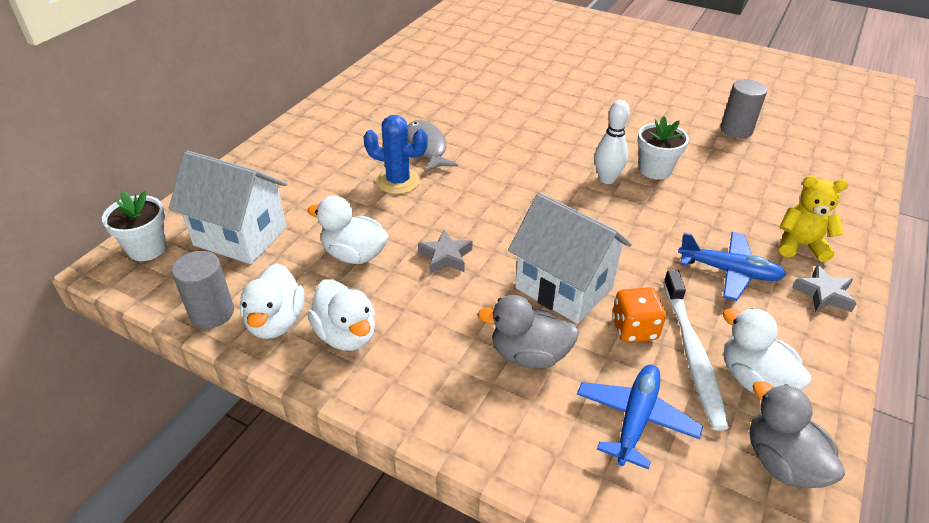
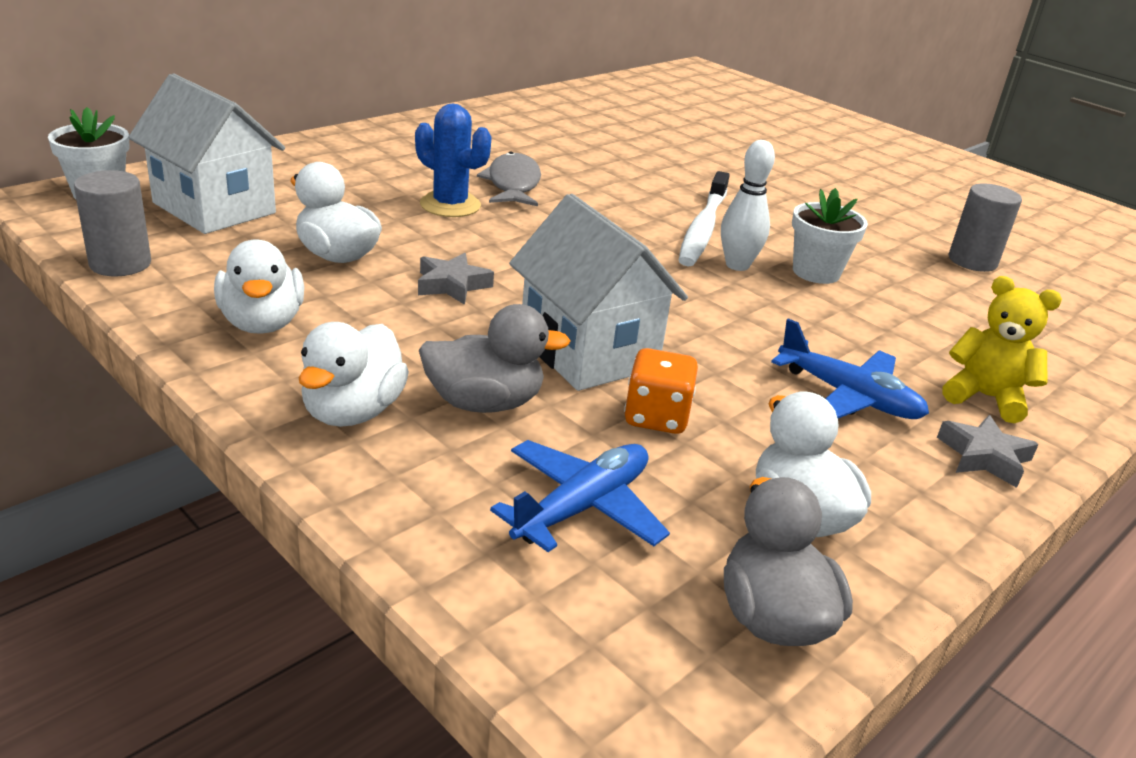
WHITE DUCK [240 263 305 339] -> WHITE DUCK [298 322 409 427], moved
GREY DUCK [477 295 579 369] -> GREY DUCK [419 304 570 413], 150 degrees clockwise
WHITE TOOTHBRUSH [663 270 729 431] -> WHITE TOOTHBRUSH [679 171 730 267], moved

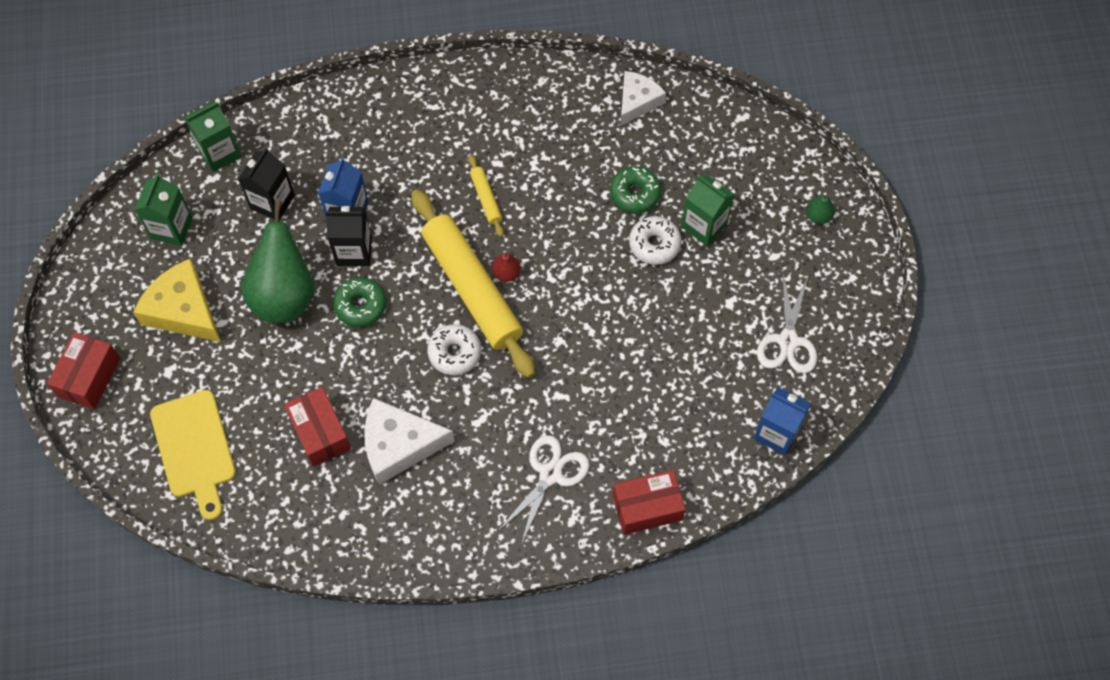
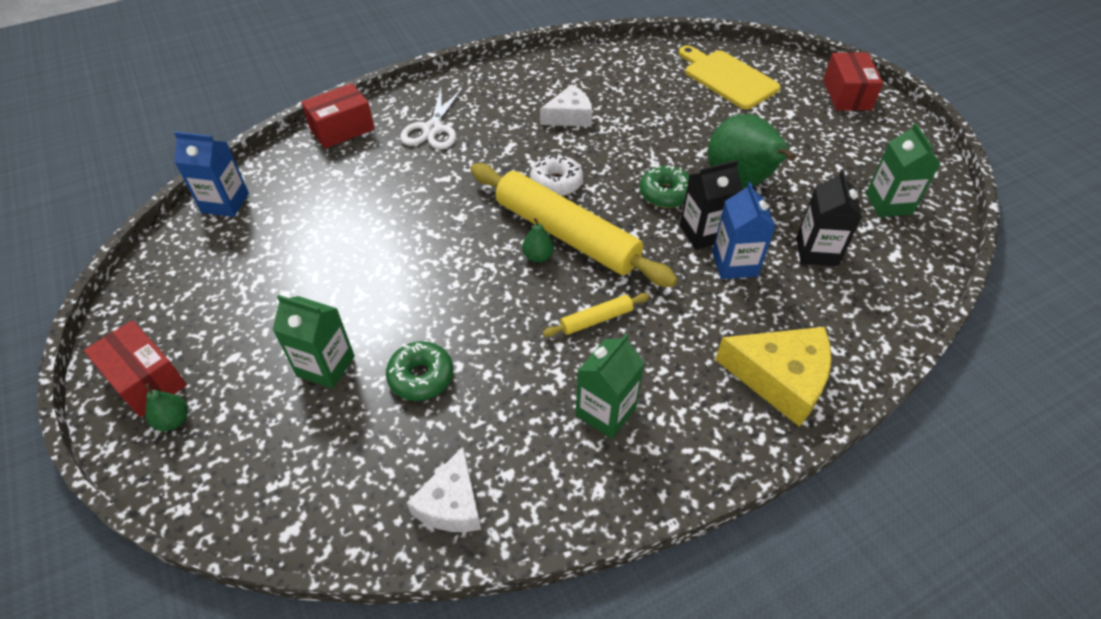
YELLOW CHEESE [133 259 221 342] -> YELLOW CHEESE [715 327 832 427], moved
GREEN CARTON [184 101 242 172] -> GREEN CARTON [576 334 645 439], moved
RED BOX [284 387 351 467] -> RED BOX [84 320 187 417], moved
WHITE CHEESE [364 398 455 485] -> WHITE CHEESE [540 84 592 127], x0.66
YELLOW ROLLING PIN [469 155 504 237] -> YELLOW ROLLING PIN [543 293 649 337], 75 degrees counterclockwise
RED PEAR [492 252 521 282] -> GREEN PEAR [522 218 554 263]
WHITE DONUT [629 216 681 265] -> none
WHITE SCISSORS [757 275 817 373] -> none

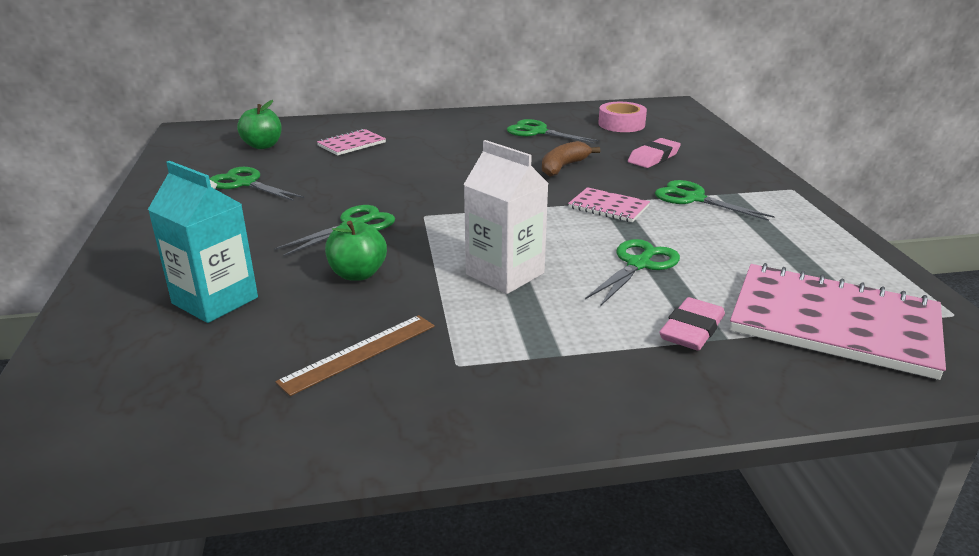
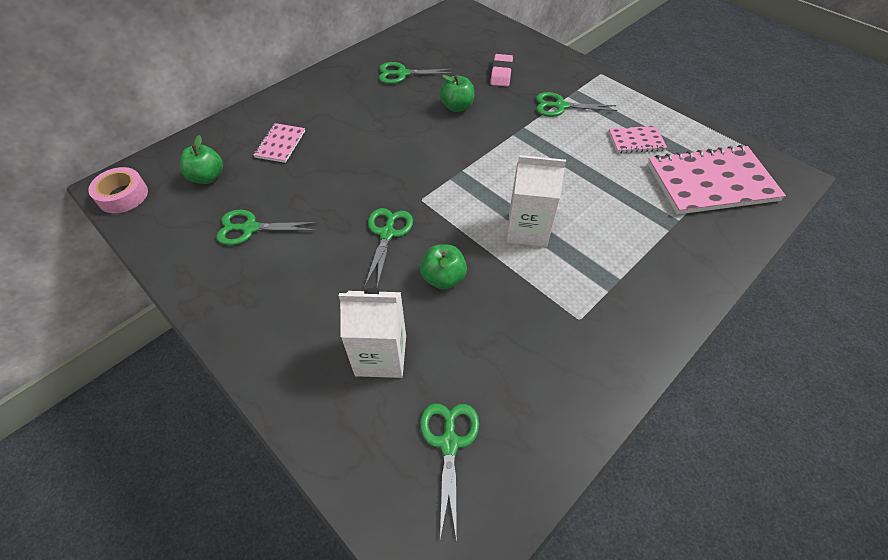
TURQUOISE CARTON [148 161 258 323] -> WHITE CARTON [339 288 406 378]
BROWN RULER [275 315 435 396] -> none
BROWN BANANA [542 141 600 177] -> GREEN APPLE [439 75 475 112]
PINK NOTEBOOK [568 187 650 222] -> PINK NOTEBOOK [608 126 667 153], moved
GREEN SCISSORS [585 239 680 306] -> GREEN SCISSORS [420 403 479 541], moved
PINK TAPE [598 102 647 132] -> PINK TAPE [88 167 148 213], moved
PINK ERASER [659 297 725 351] -> none

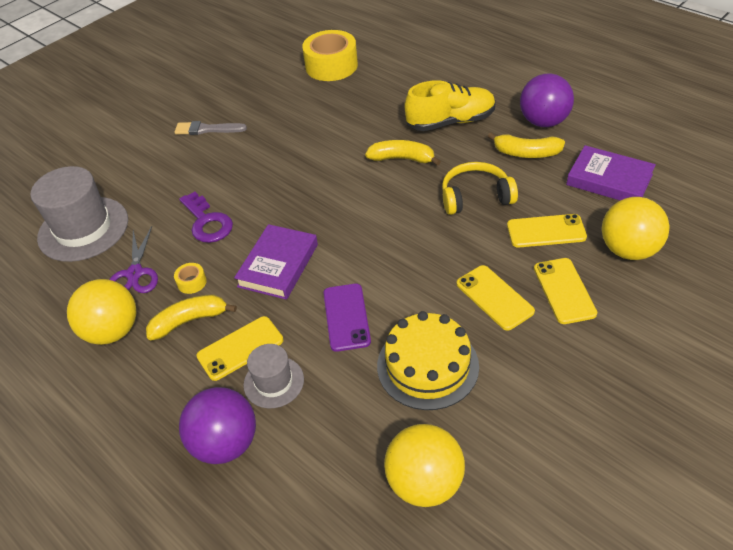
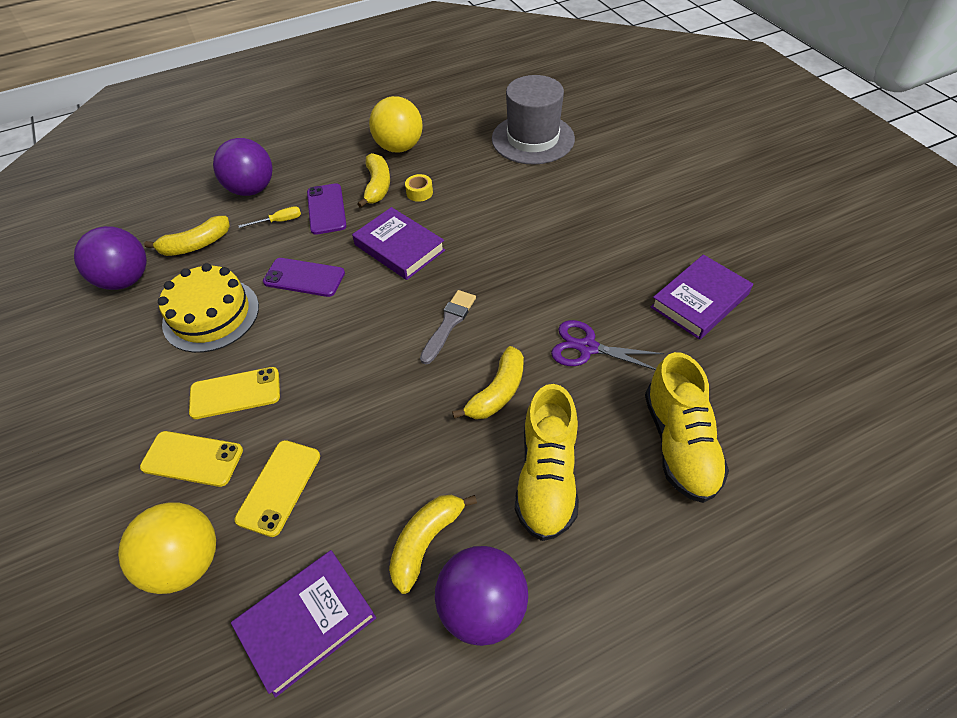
PURPLE SCISSORS [109 226 158 293] -> PURPLE SCISSORS [551 320 664 370], moved
GREY BRUSH [174 121 247 135] -> GREY BRUSH [420 290 476 365], moved
PURPLE KEY [179 192 233 243] -> none
YELLOW PHONE [197 316 283 381] -> PURPLE PHONE [307 183 347 235]
GREY HAT [243 344 304 408] -> YELLOW SCREWDRIVER [238 206 301 228]
YELLOW TAPE [302 30 358 81] -> none
YELLOW BALL [384 424 465 507] -> PURPLE BALL [74 226 147 290]
YELLOW HEADPHONES [442 162 518 215] -> none
none -> YELLOW BANANA [144 216 230 256]
none -> YELLOW SHOE [645 352 729 503]
none -> PURPLE BOOK [651 255 753 340]

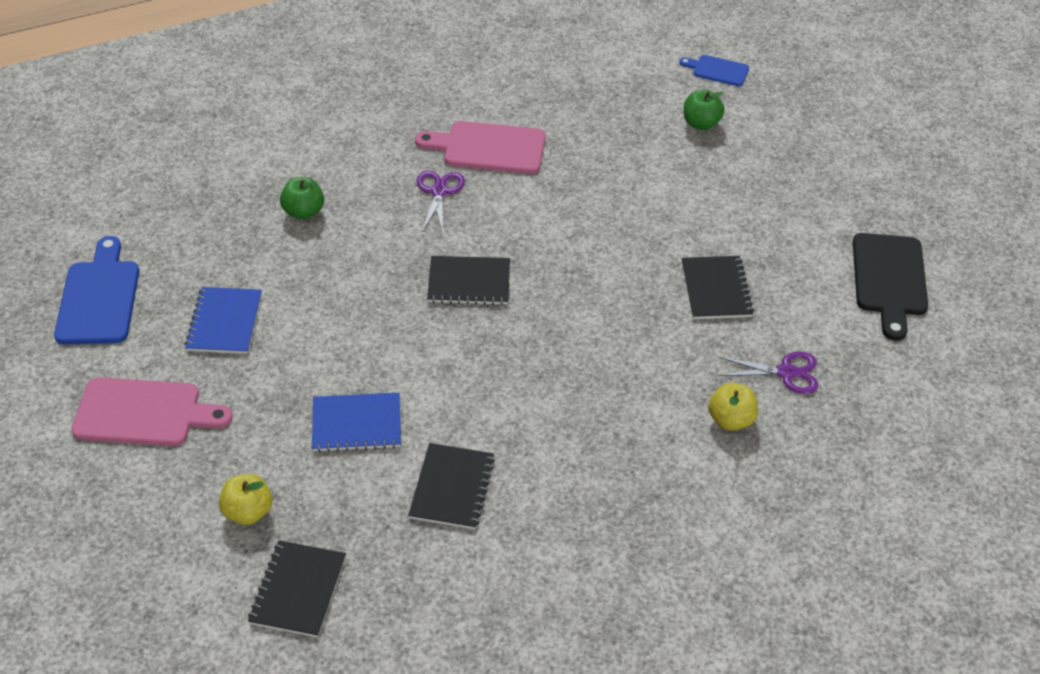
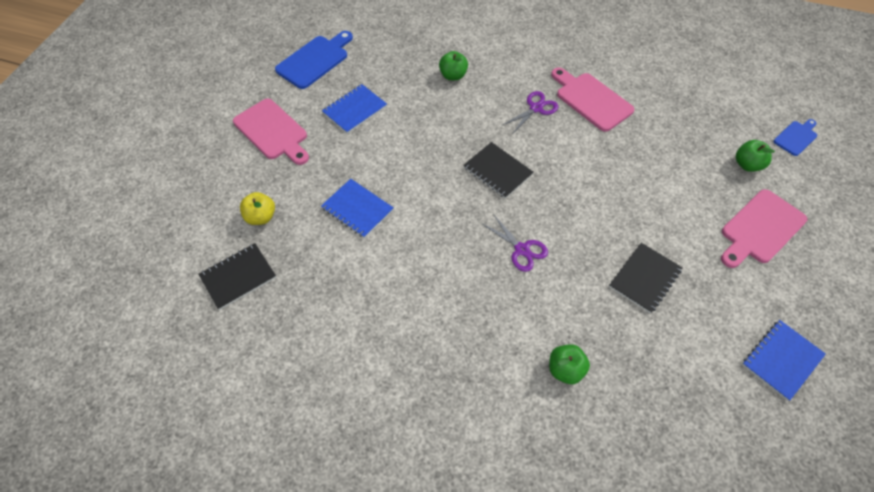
BLACK NOTEBOOK [408 443 495 529] -> none
BLUE CUTTING BOARD [679 55 749 86] -> BLUE CUTTING BOARD [774 119 817 156], 75 degrees clockwise
YELLOW APPLE [708 382 758 431] -> GREEN APPLE [549 344 590 384]
PURPLE SCISSORS [719 351 818 394] -> PURPLE SCISSORS [483 214 548 272], moved
BLACK CUTTING BOARD [853 233 928 341] -> BLUE NOTEBOOK [742 320 826 401]
none -> PINK CUTTING BOARD [721 189 807 268]

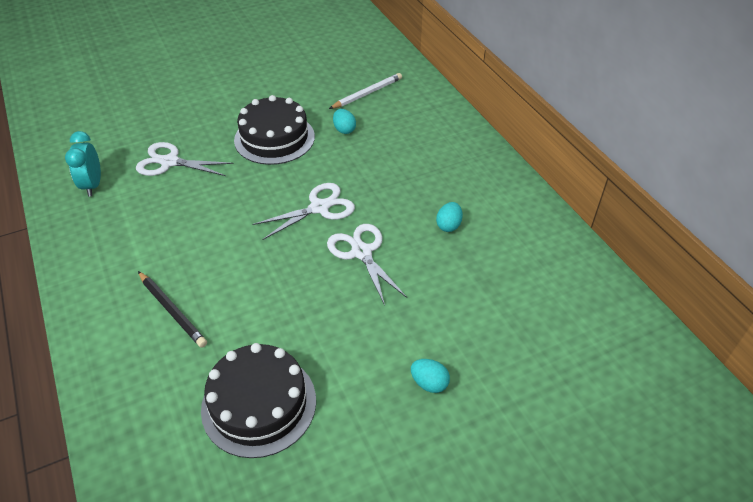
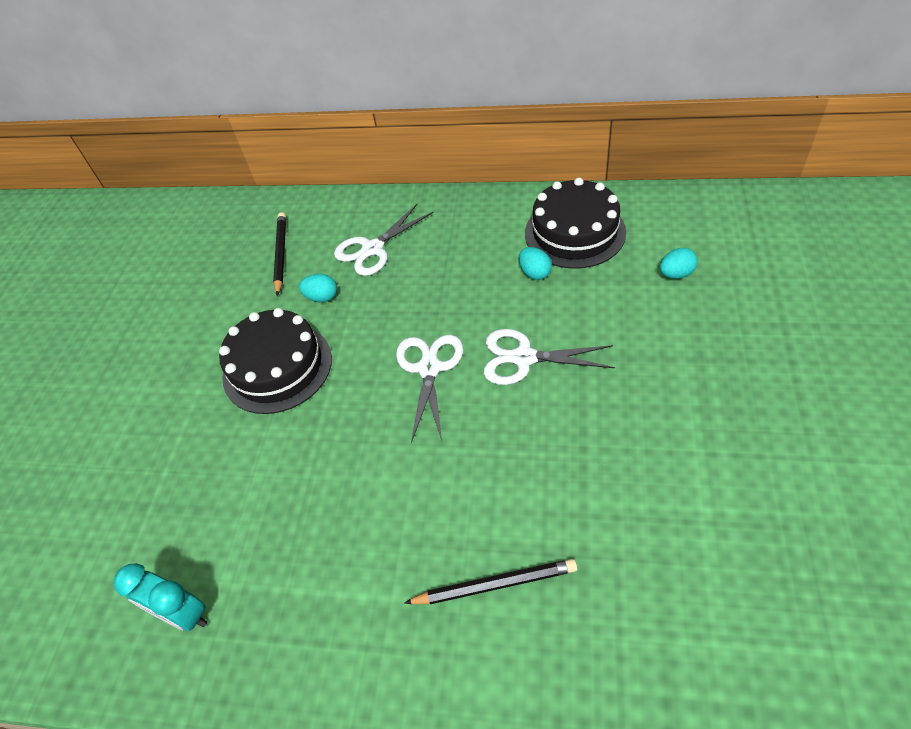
WHITE SCISSORS [136 142 233 176] -> WHITE SCISSORS [334 204 433 276], moved
BLACK CAKE [201 343 316 458] -> BLACK CAKE [525 178 626 269], moved
WHITE PENCIL [329 73 402 109] -> BLACK PENCIL [273 212 286 296]
TURQUOISE EGG [411 359 450 393] -> TURQUOISE EGG [660 248 698 279], moved

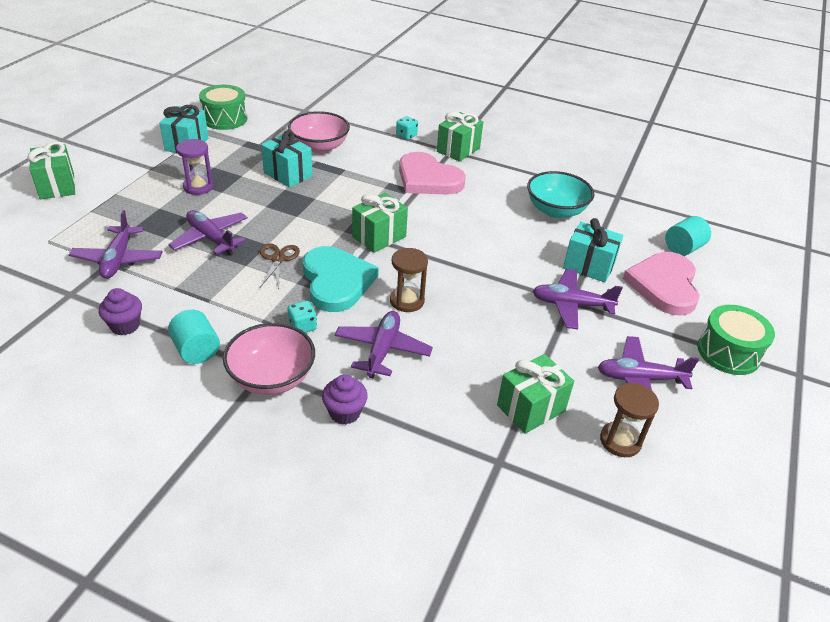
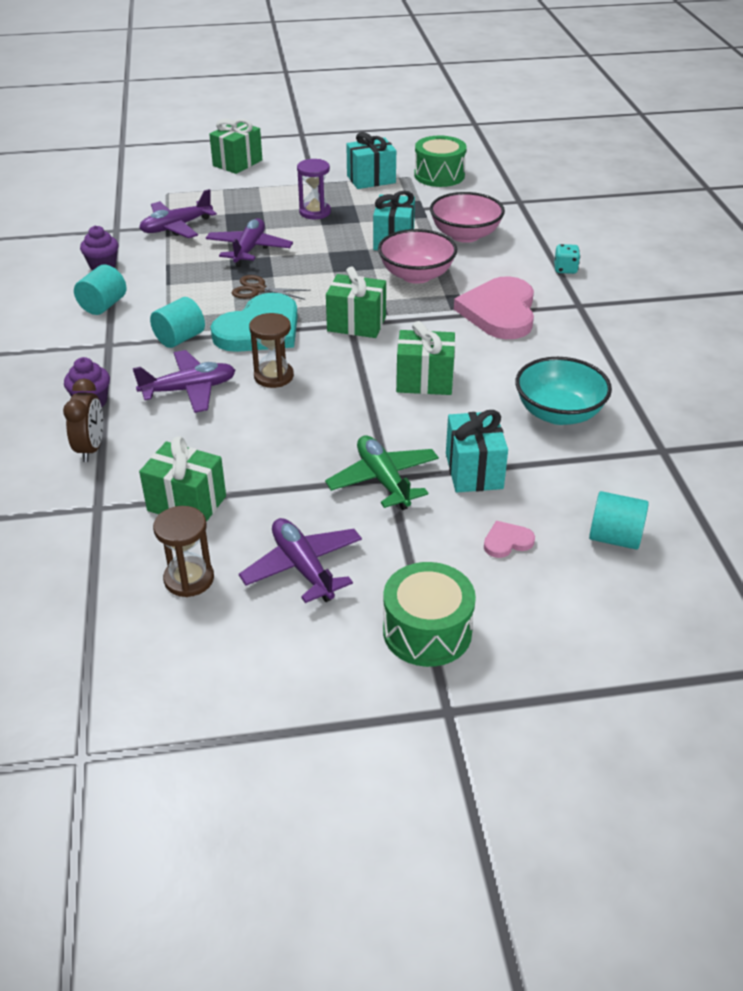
PINK BOWL [223 323 315 395] -> PINK BOWL [378 229 457 284], moved
BROWN SCISSORS [260 243 300 289] -> BROWN SCISSORS [232 275 311 300], 135 degrees counterclockwise
TURQUOISE DICE [287 301 317 333] -> TURQUOISE CYLINDER [150 297 205 348]
GREEN GIFT [437 112 483 162] -> GREEN GIFT [396 321 455 395], moved
PURPLE PLANE [533 269 623 329] -> GREEN PLANE [325 435 439 510]
PINK HEART [623 252 700 316] -> PINK HEART [484 521 535 558], x0.42
none -> BROWN CLOCK [63 379 103 462]

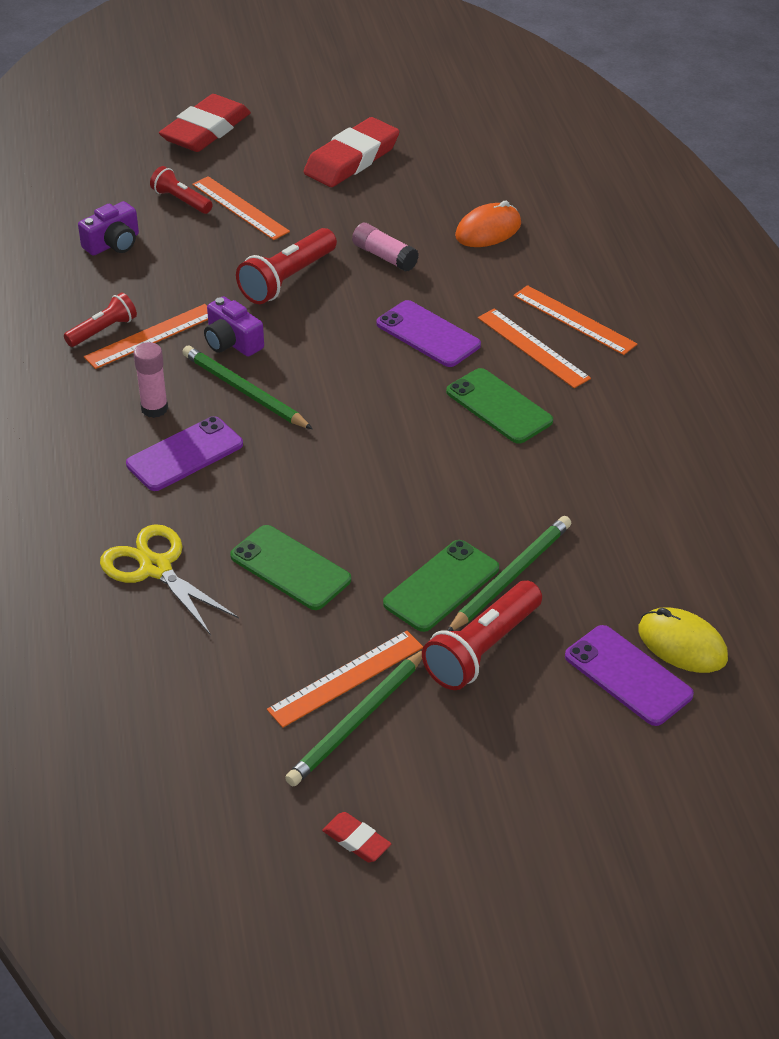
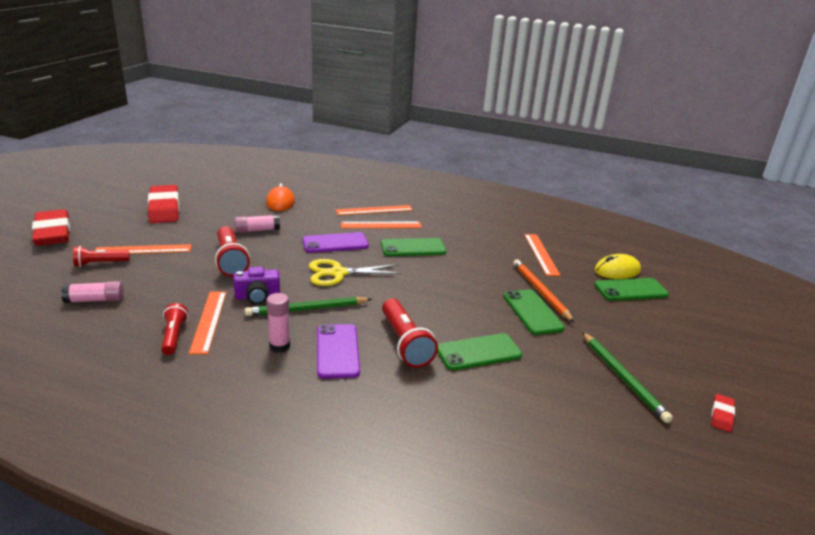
PURPLE CAMERA [78 201 139 256] -> PINK GLUE STICK [61 281 124 303]
YELLOW SCISSORS [100 524 239 634] -> YELLOW SCISSORS [309 259 402 286], moved
ORANGE RULER [267 631 423 728] -> ORANGE RULER [524 234 561 276], moved
RED ERASER [322 812 391 862] -> RED ERASER [712 394 735 432], 45 degrees counterclockwise
RED FLASHLIGHT [422 581 542 690] -> RED FLASHLIGHT [382 299 438 368], moved
GREEN PENCIL [447 516 571 631] -> ORANGE PENCIL [513 259 574 322]
PURPLE PHONE [565 625 694 726] -> GREEN PHONE [594 278 669 301]

